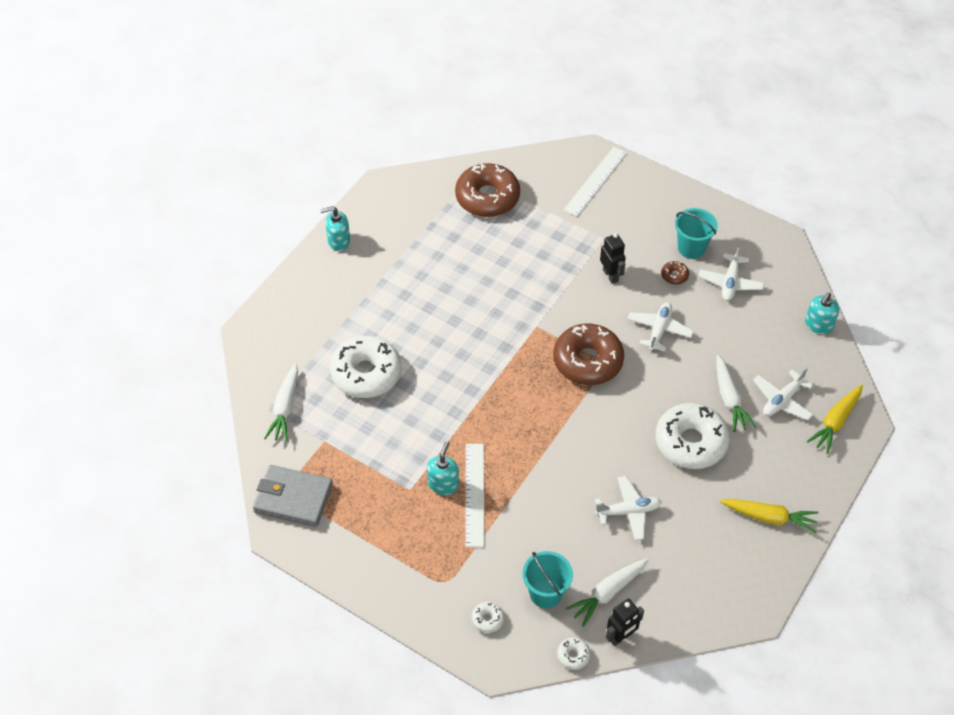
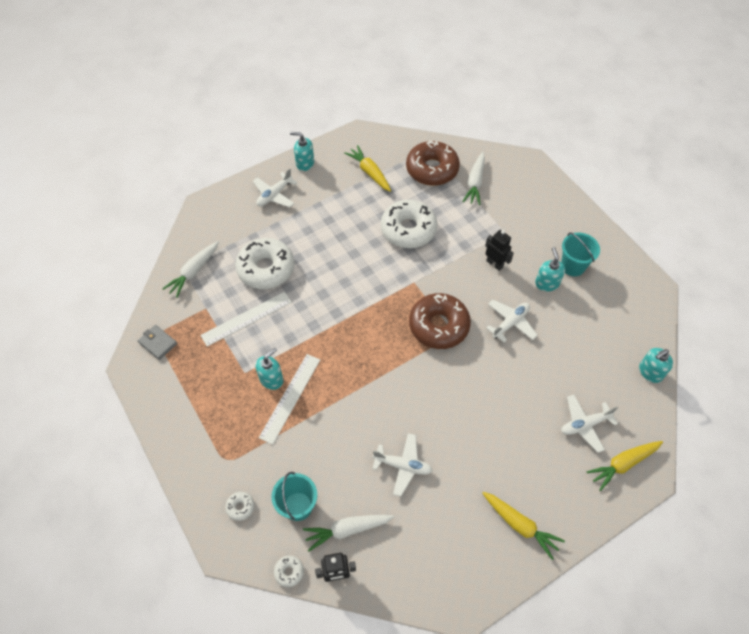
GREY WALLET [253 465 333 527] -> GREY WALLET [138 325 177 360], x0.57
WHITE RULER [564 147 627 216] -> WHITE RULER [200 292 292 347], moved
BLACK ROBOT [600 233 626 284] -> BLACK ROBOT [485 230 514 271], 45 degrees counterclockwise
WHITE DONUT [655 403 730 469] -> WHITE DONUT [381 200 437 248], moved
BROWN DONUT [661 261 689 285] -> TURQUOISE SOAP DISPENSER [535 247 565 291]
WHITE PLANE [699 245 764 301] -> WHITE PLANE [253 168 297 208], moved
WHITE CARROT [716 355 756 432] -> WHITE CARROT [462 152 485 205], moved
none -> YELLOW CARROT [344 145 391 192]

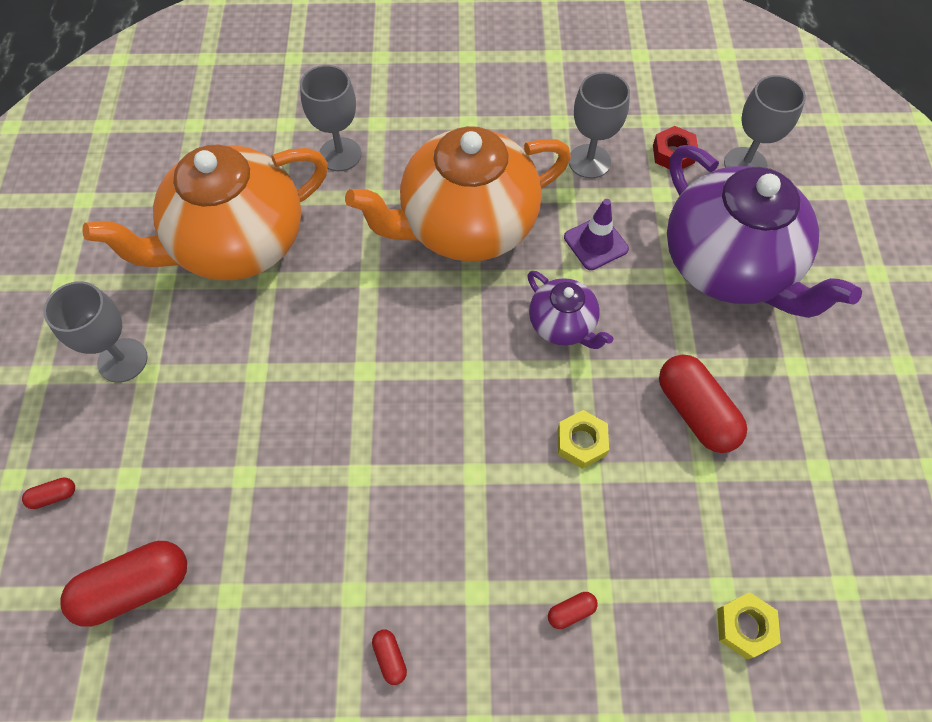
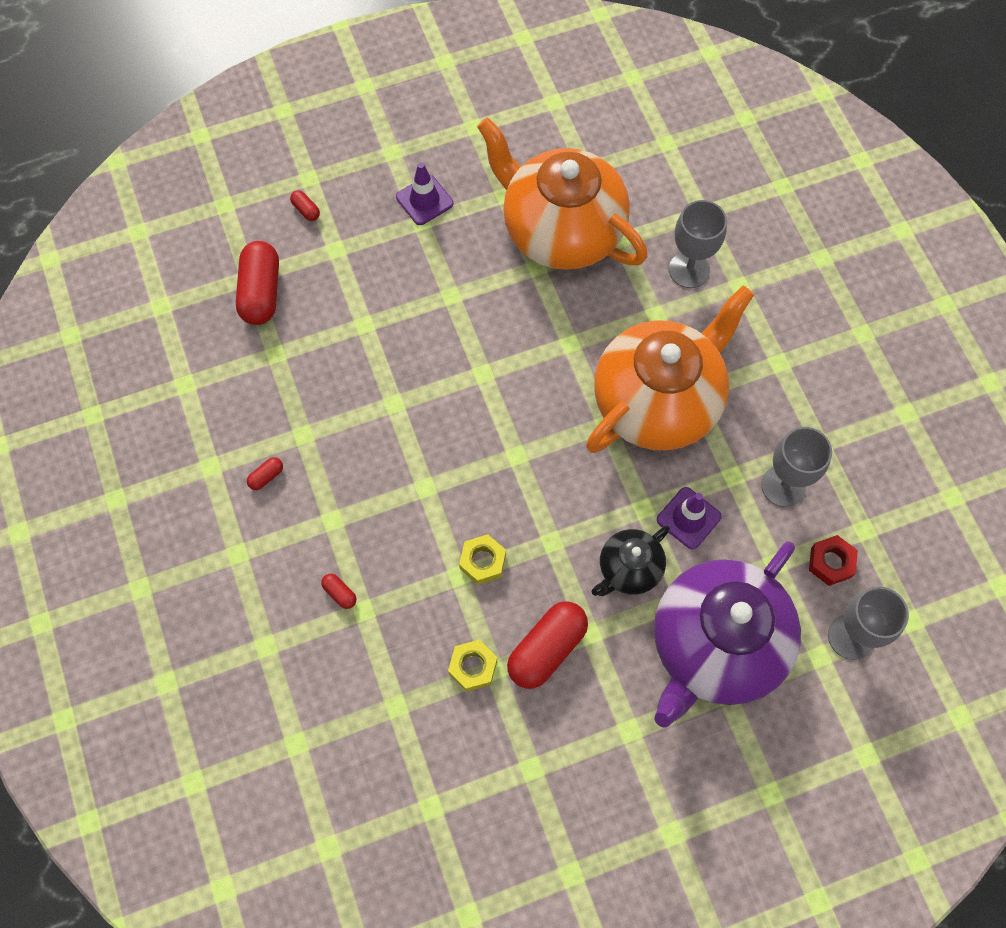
GREY GOBLET [43 281 148 383] -> PURPLE TRAFFIC CONE [396 163 453 225]
RED CAPSULE [61 541 187 627] -> RED CAPSULE [236 241 279 325], 45 degrees clockwise
ORANGE TEAPOT [345 126 571 262] -> ORANGE TEAPOT [586 286 754 453], 90 degrees clockwise
PURPLE TEAPOT [527 271 613 349] -> none
YELLOW NUT [717 592 781 659] -> YELLOW NUT [448 640 497 692], moved
none -> BLACK TEAPOT [591 525 670 596]

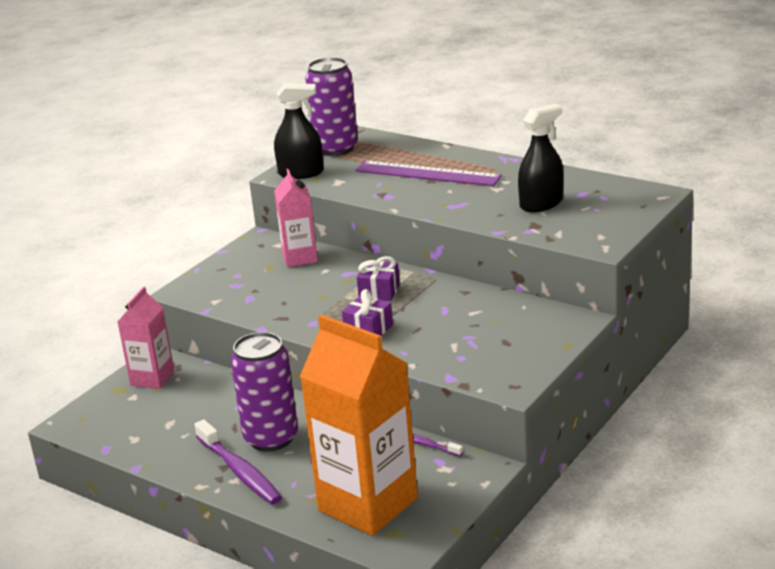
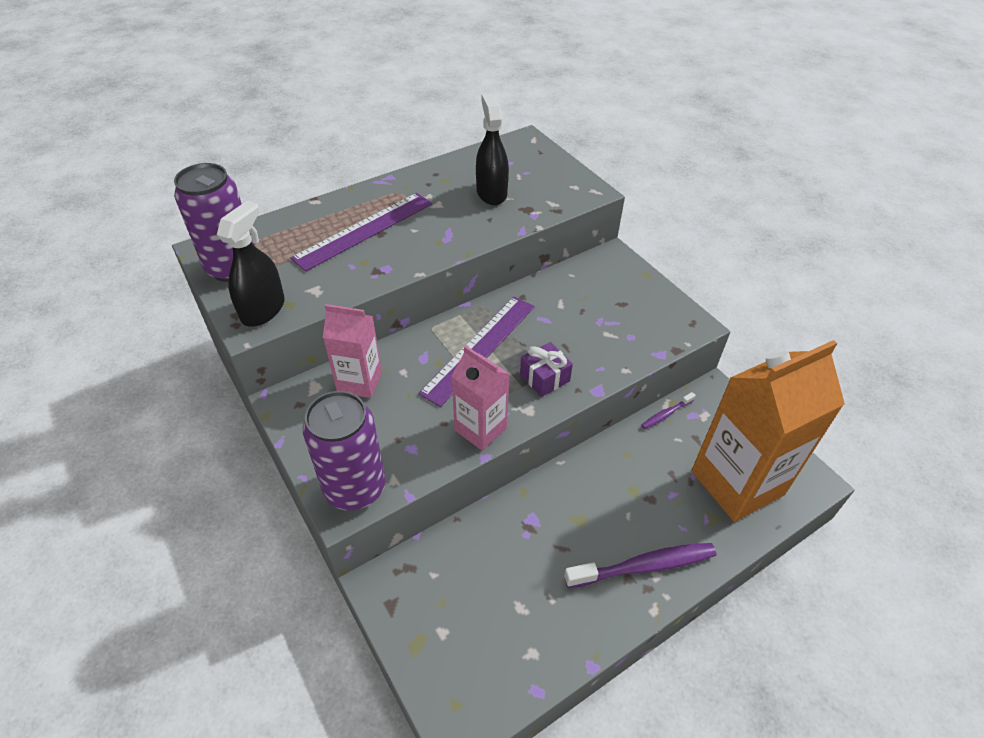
PINK CARTON [117 286 175 389] -> PINK CARTON [451 346 509 451], moved
PURPLE CAN [231 332 298 451] -> PURPLE CAN [303 391 385 511], moved
PURPLE GIFT [357 256 400 301] -> PURPLE RULER [418 297 535 407]

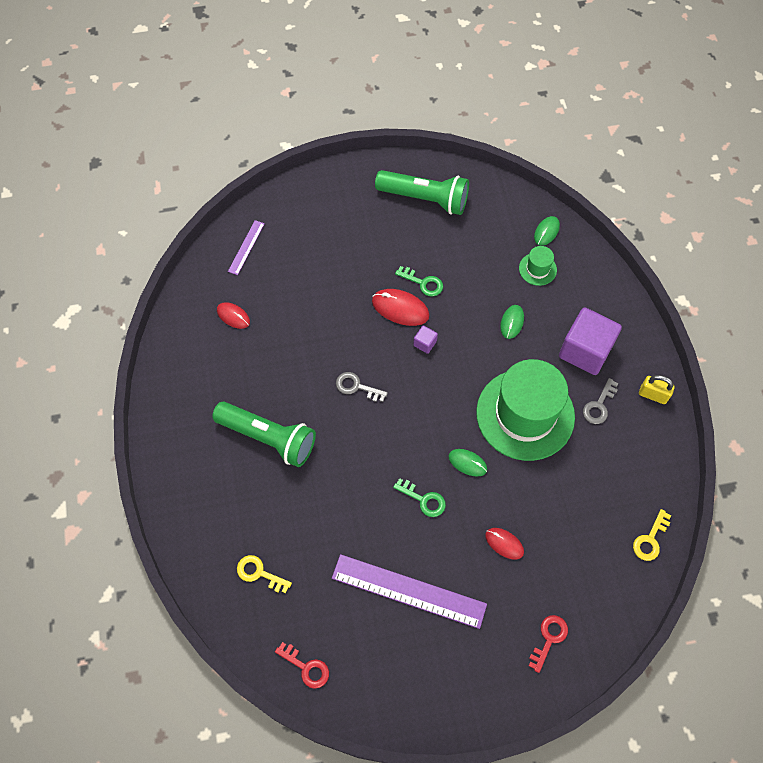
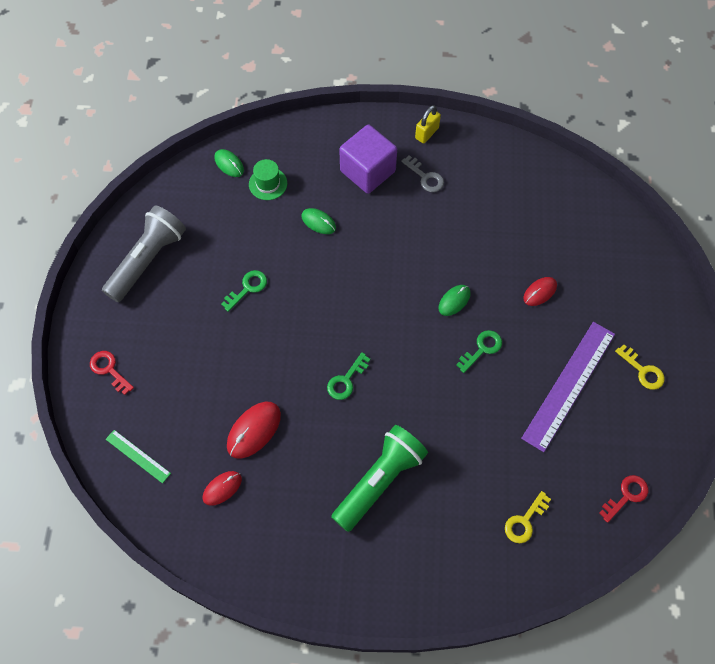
PURPLE RULER [228 220 265 275] -> GREEN RULER [106 430 171 484]
GREY KEY [336 372 388 402] -> GREEN KEY [327 353 370 400]
RED MOUSE [372 289 429 326] -> RED MOUSE [227 402 281 459], moved
GREEN FLASHLIGHT [375 170 469 215] -> GREY FLASHLIGHT [102 205 186 302]
PURPLE CUBE [413 325 438 354] -> none
GREEN HAT [476 359 575 461] -> none
RED KEY [529 615 568 673] -> RED KEY [90 351 134 395], moved
YELLOW KEY [633 509 671 561] -> YELLOW KEY [615 344 665 390], moved

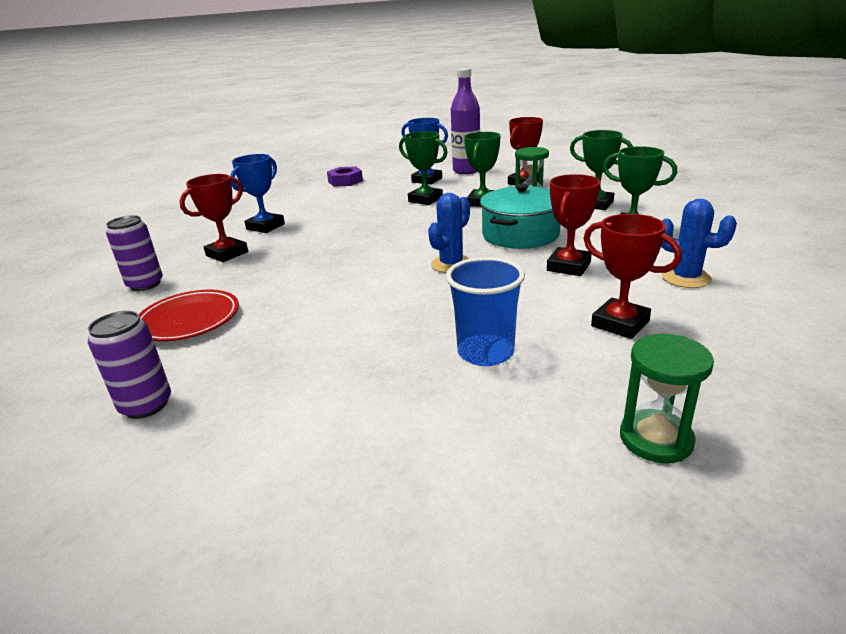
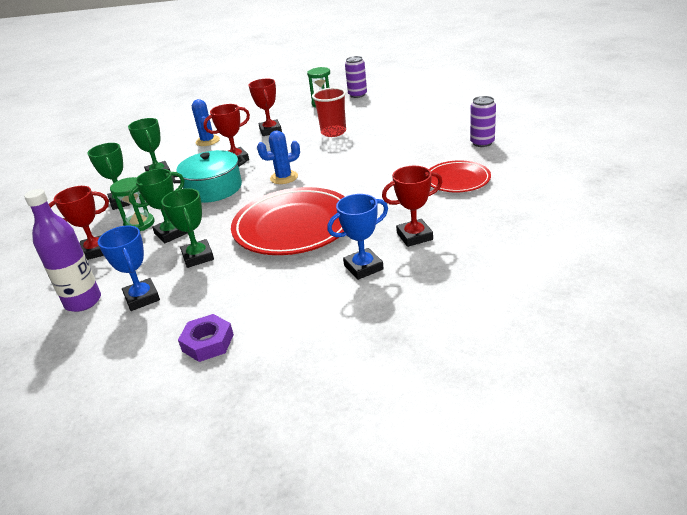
PURPLE CAN [106 215 163 291] -> PURPLE CAN [345 56 367 98], moved
BLUE CUP [446 257 525 366] -> RED CUP [312 87 346 137]
none -> RED PLATE [231 187 345 255]

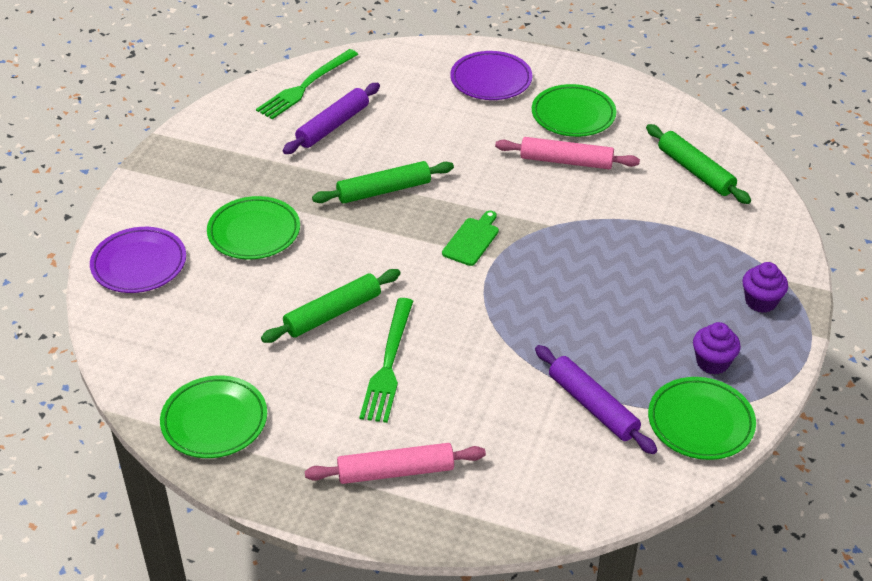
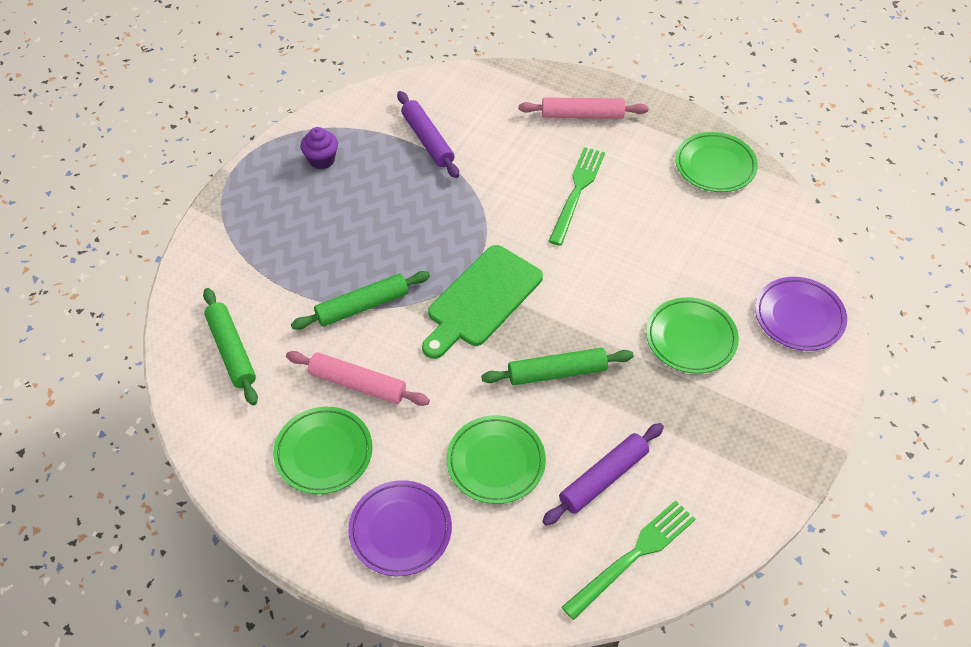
GREEN ROLLING PIN [261 269 401 343] -> GREEN ROLLING PIN [291 271 430 330], moved
GREEN CUTTING BOARD [442 210 499 266] -> GREEN CUTTING BOARD [422 245 543 359], x1.94
GREEN PLATE [648 377 756 460] -> GREEN PLATE [447 415 546 504], moved
PURPLE CUPCAKE [742 262 788 313] -> none

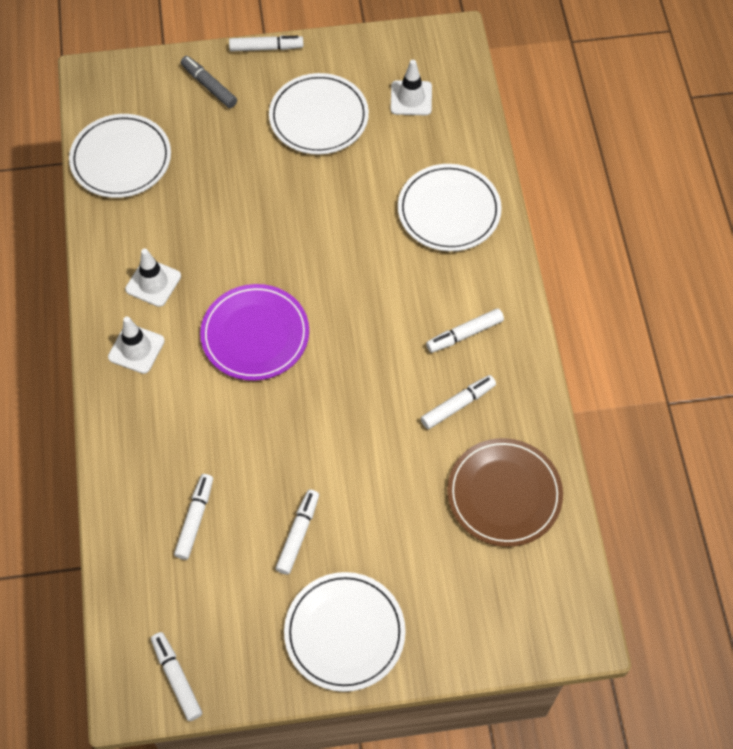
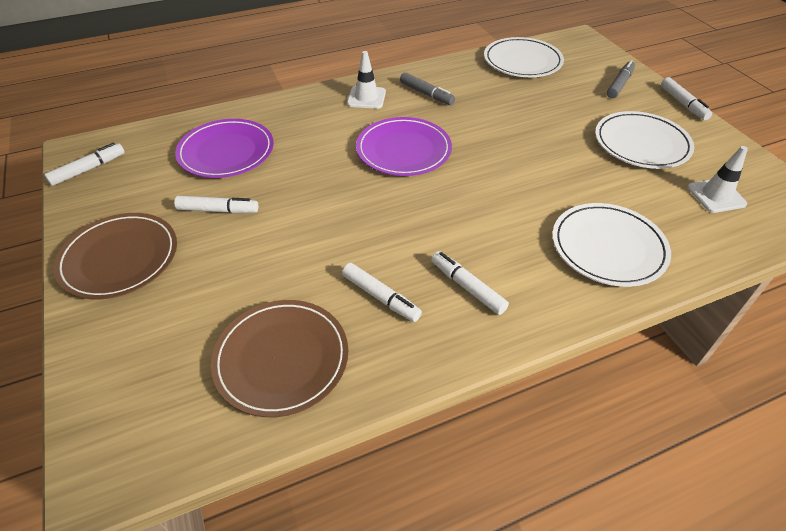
WHITE TRAFFIC CONE [125 248 181 307] -> GREY MARKER [400 72 455 105]
WHITE MARKER [174 474 213 560] -> PURPLE PLATE [175 119 274 178]
WHITE PLATE [284 572 406 692] -> BROWN PLATE [54 213 177 299]

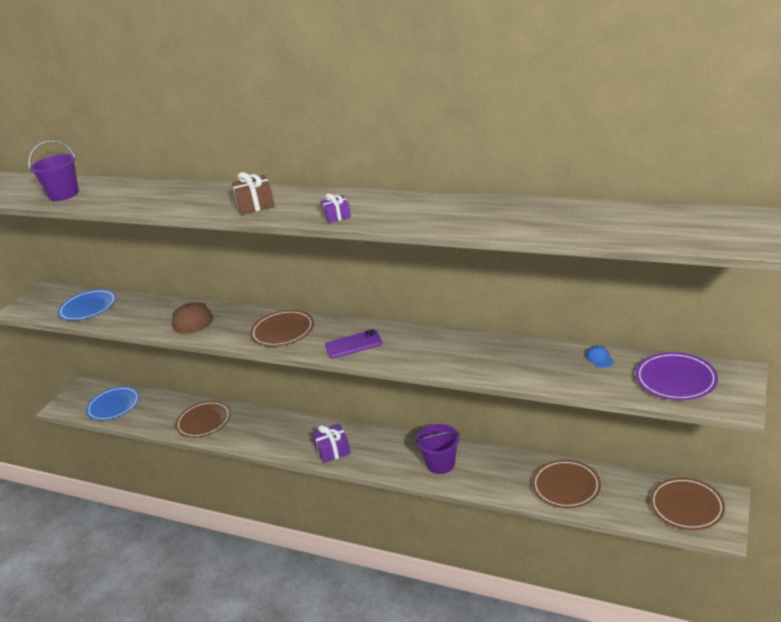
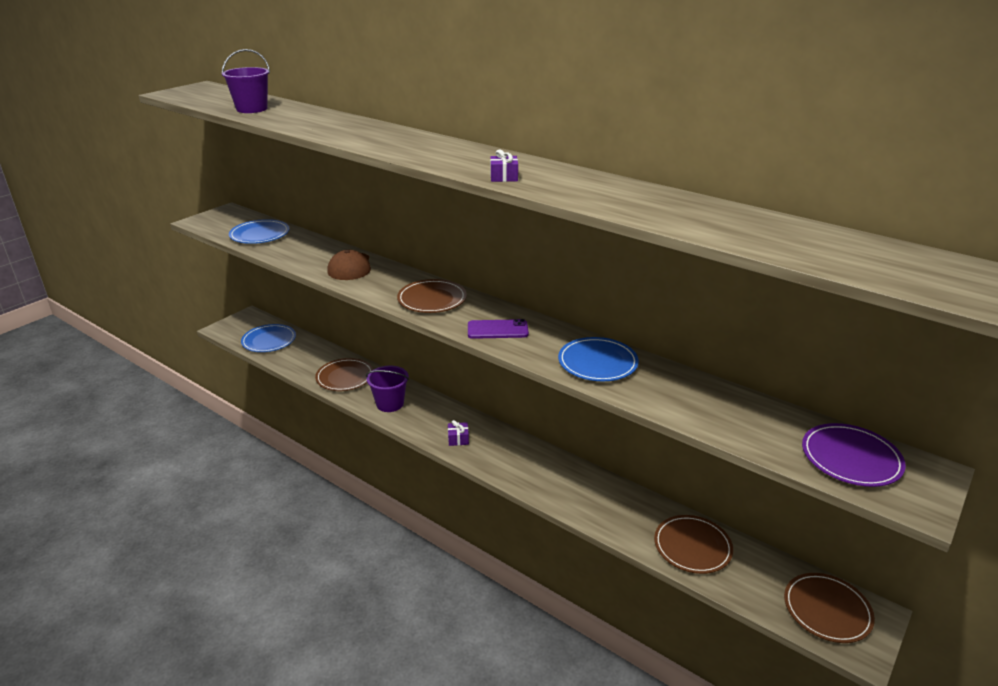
BROWN GIFT [232 172 275 215] -> none
PURPLE GIFT [313 423 351 463] -> PURPLE GIFT [448 420 469 446], x0.65
PURPLE BUCKET [416 424 459 474] -> PURPLE BUCKET [366 366 409 412], moved
BLUE CAP [586 345 614 368] -> none
none -> BLUE PLATE [558 337 639 381]

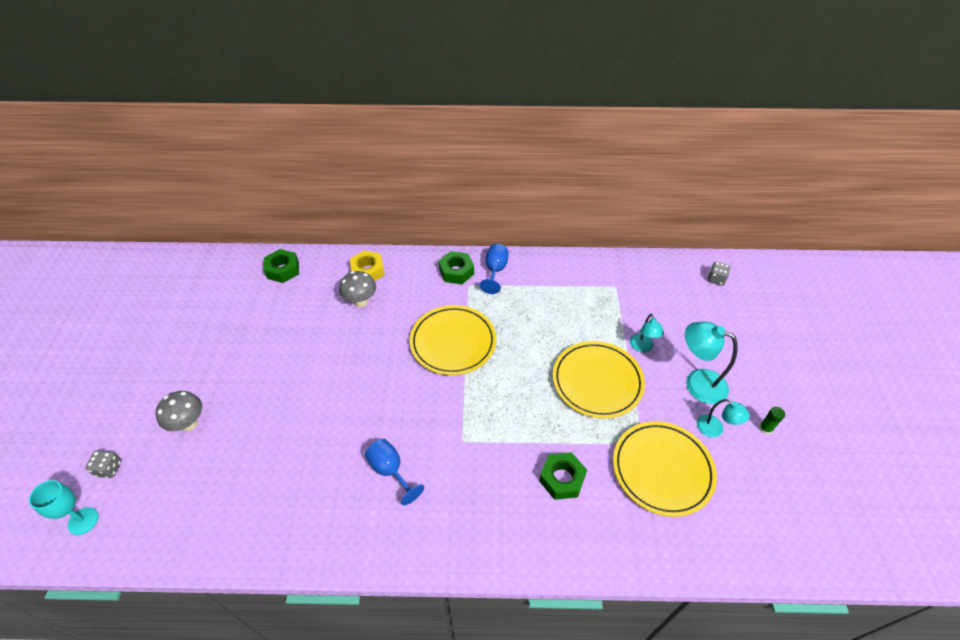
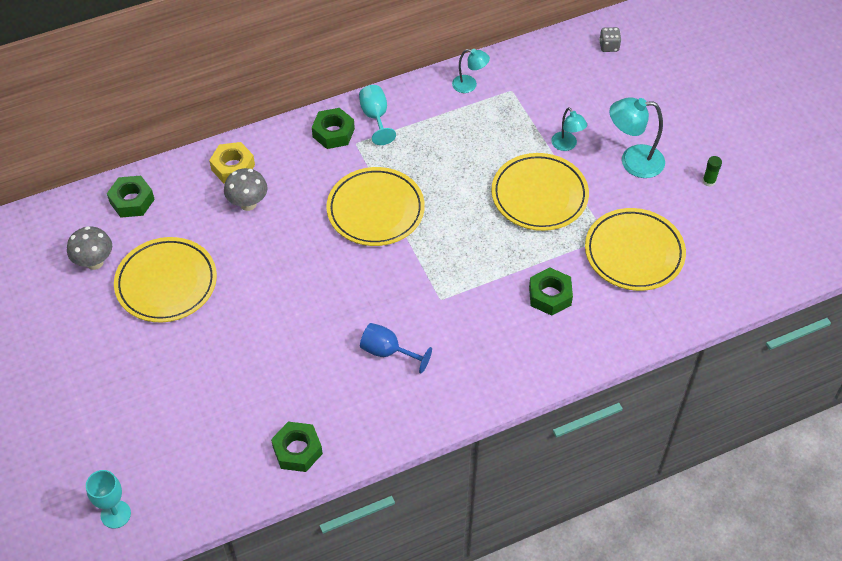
GREY DICE [85 450 121 478] -> none
GREY MUSHROOM [156 391 202 431] -> GREY MUSHROOM [67 226 112 270], moved
BLUE GOBLET [480 244 509 294] -> TURQUOISE GOBLET [359 85 396 145]
TURQUOISE LAMP [697 399 750 438] -> TURQUOISE LAMP [452 49 490 93], moved
none -> YELLOW PLATE [114 237 217 322]
none -> GREEN NUT [271 422 323 472]

